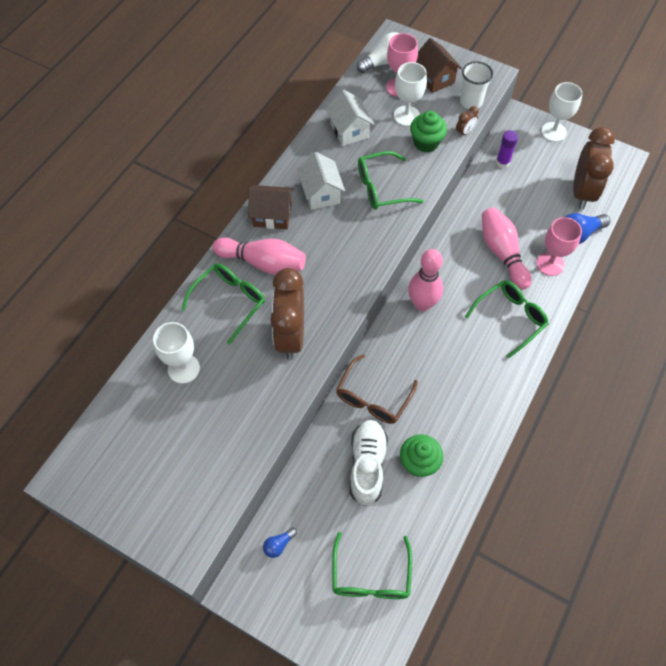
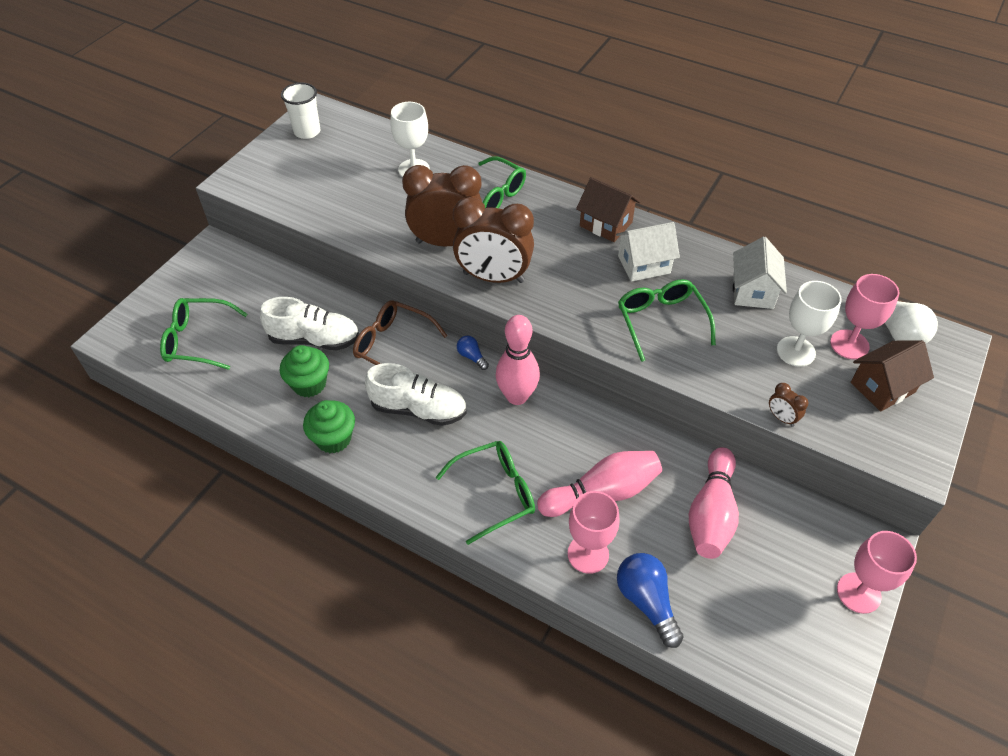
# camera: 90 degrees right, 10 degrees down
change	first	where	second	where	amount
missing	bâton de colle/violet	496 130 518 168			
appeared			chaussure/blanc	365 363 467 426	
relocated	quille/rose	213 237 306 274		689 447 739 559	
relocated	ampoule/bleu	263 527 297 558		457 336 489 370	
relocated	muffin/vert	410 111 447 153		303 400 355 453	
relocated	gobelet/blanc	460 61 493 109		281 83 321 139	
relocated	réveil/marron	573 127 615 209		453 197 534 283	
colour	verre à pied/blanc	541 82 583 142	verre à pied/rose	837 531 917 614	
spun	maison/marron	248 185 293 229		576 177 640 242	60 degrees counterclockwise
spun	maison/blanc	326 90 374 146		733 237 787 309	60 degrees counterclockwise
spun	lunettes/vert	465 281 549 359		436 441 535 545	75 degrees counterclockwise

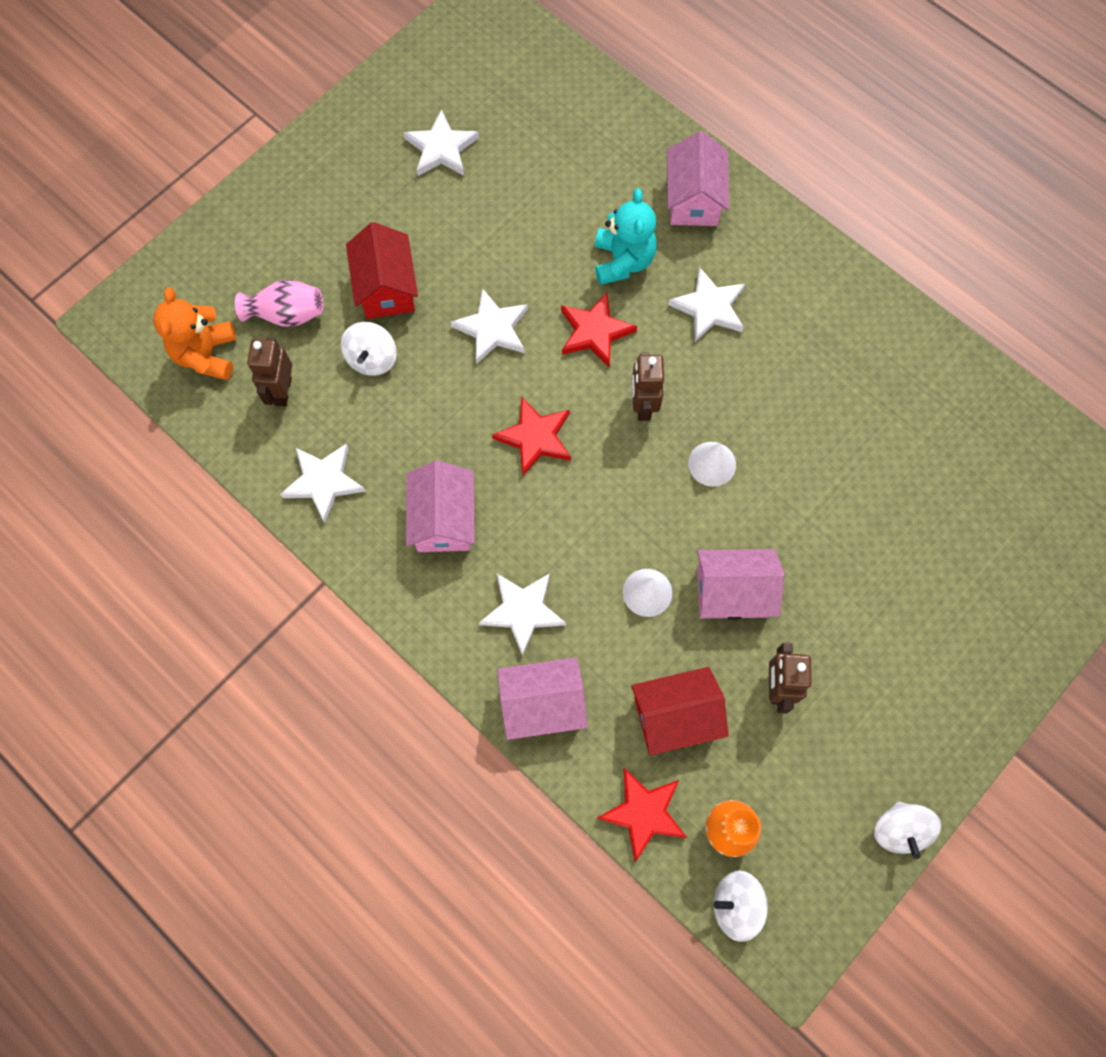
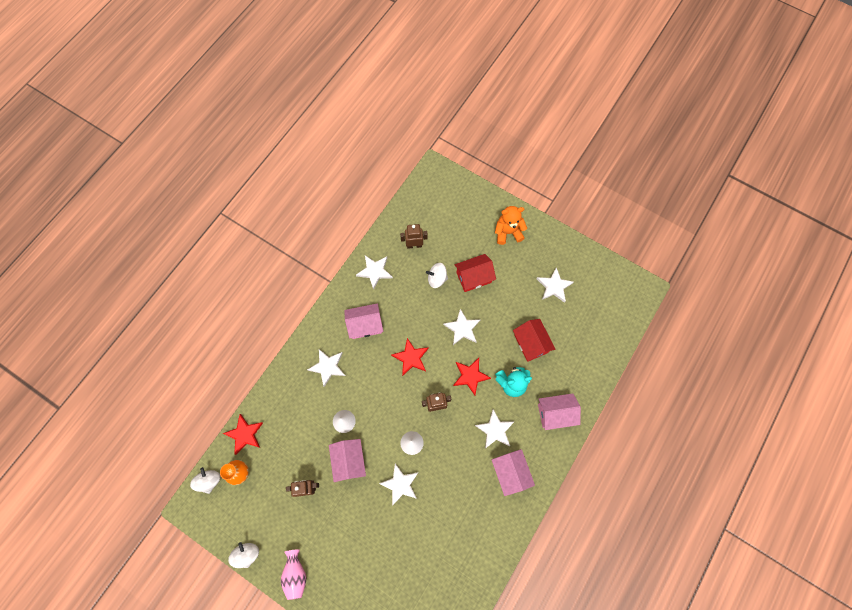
# camera: 80 degrees right, 0 degrees up
change	first	where	second	where	amount
appeared			étoile/blanc	379 464 419 506	
relocated	ours en peluche/orange	153 287 236 380		495 206 527 245	
relocated	vase/rose	235 279 323 327		281 549 306 600	
relocated	maison/rose	497 657 588 740		492 449 535 496	
relocated	maison/rouge	631 667 729 755		513 319 555 362	
spun	toupie/blanc	874 801 941 859		228 542 259 568	90 degrees clockwise

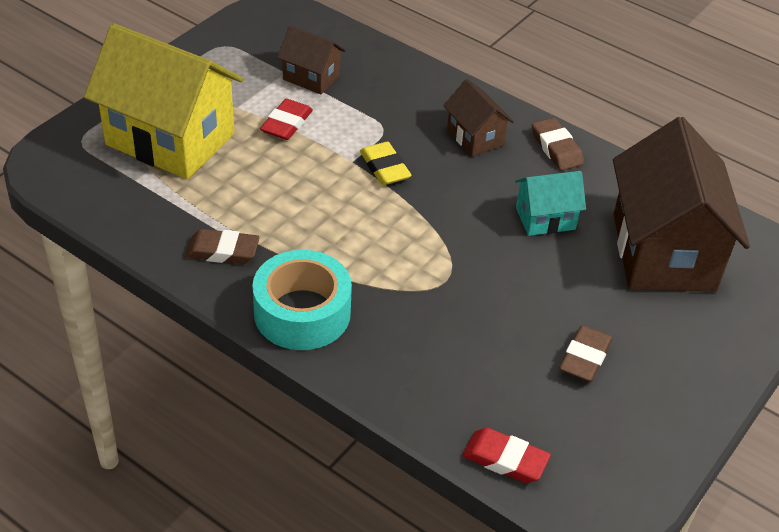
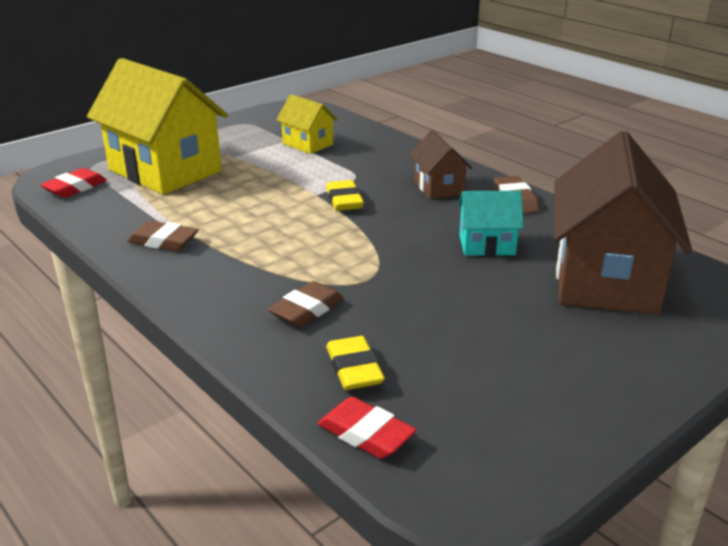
# camera: 15 degrees right, 15 degrees down
change	first	where	second	where	amount
missing	ruban adhésif/turquoise	252 250 352 350			
appeared			gomme/jaune	326 336 385 390	
relocated	gomme/rouge	260 99 313 140		40 168 107 198	
relocated	gomme/marron	559 325 613 382		268 281 344 327	
colour	maison/marron	277 25 346 94	maison/jaune	276 94 338 154	

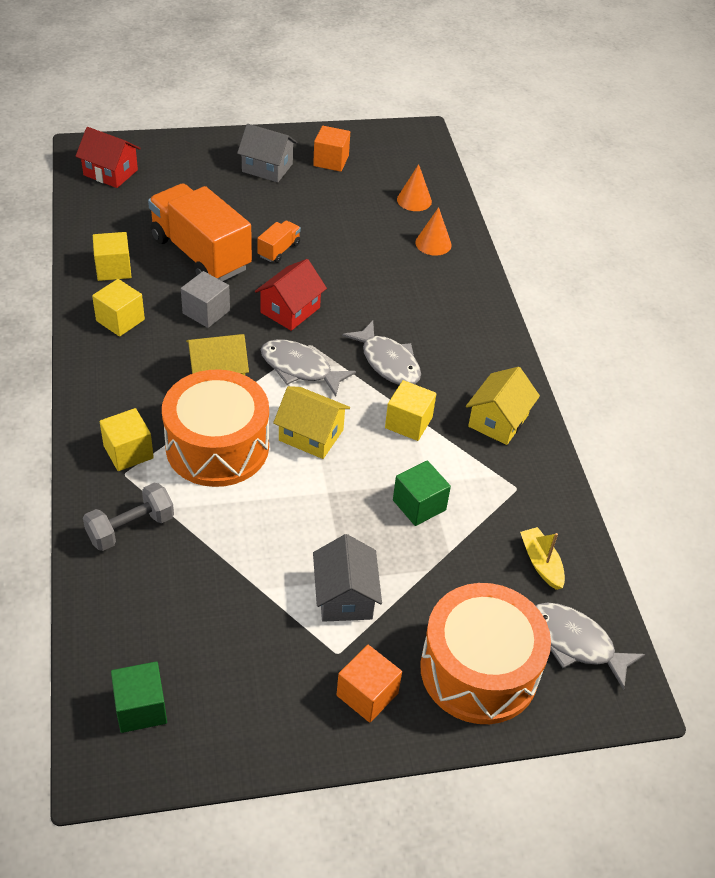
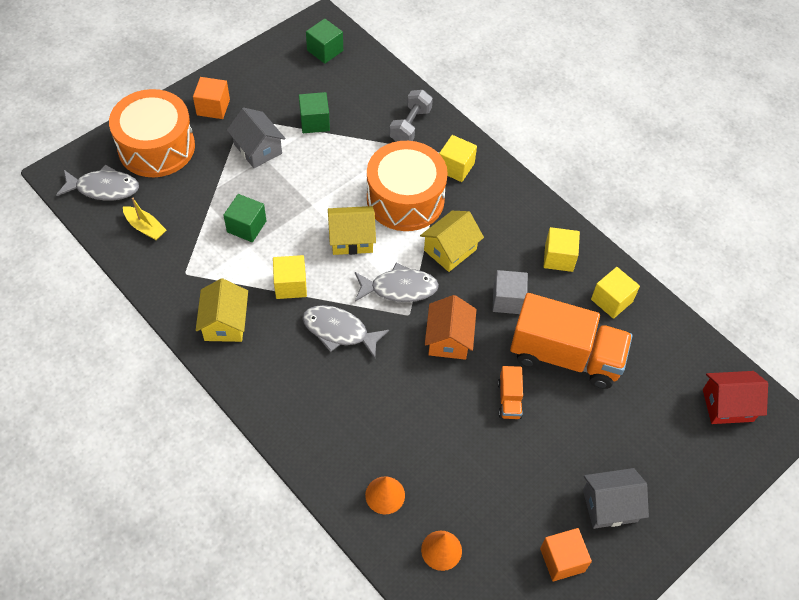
# camera: 150 degrees right, 10 degrees up
change	first	where	second	where	amount
appeared			cube/vert	299 92 330 133	
colour	maison/rouge	255 259 327 331	maison/orange	425 295 477 360	

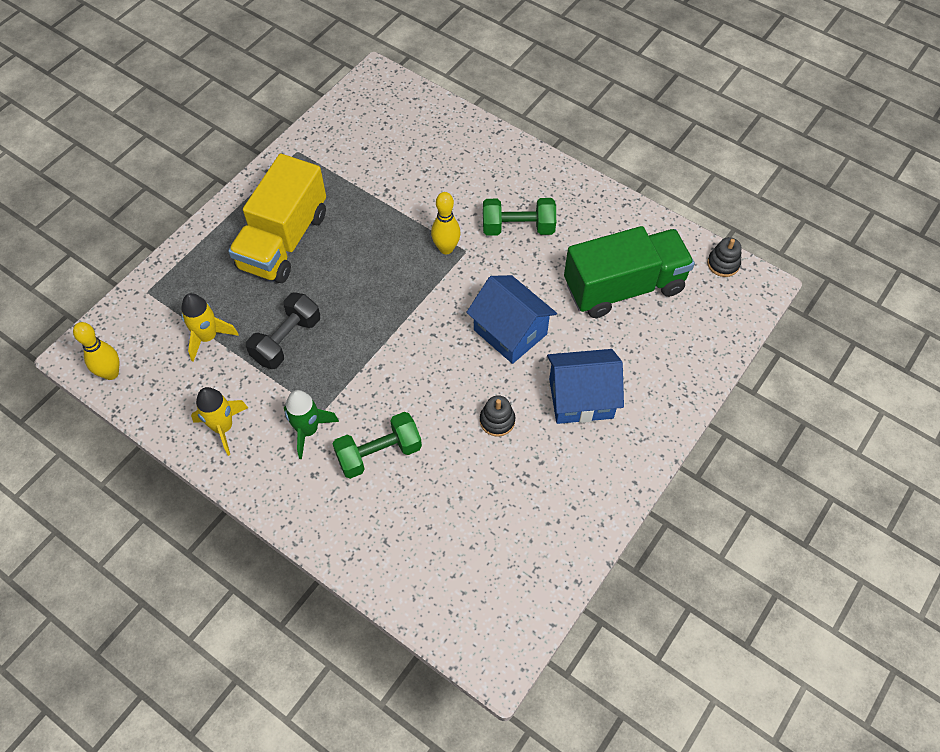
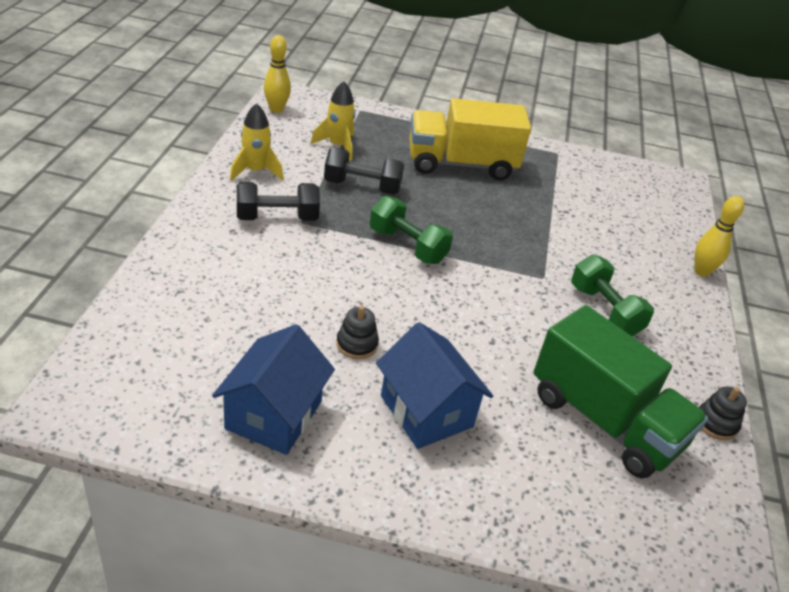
# camera: 60 degrees right, 20 degrees down
change	first	where	second	where	amount
relocated	haltère/vert	333 412 422 479		370 196 453 264	
relocated	quille/jaune	431 192 461 254		694 196 744 277	
relocated	maison/bleu	466 275 557 364		212 324 335 455	
relocated	jouet à empiler/noir	707 237 742 277		699 387 747 440	
exchanged	fusée/vert	284 390 339 459	haltère/noir	237 182 320 221	

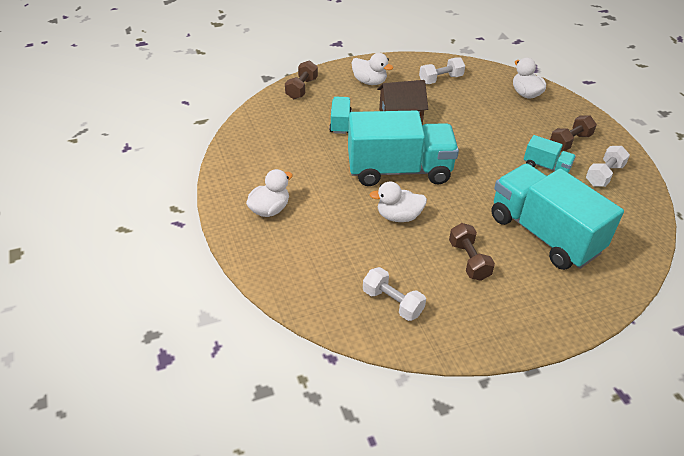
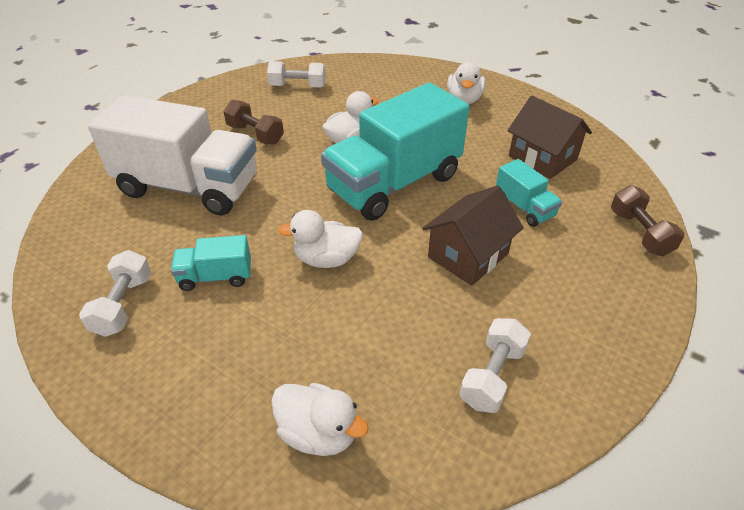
# camera: 145 degrees right, 0 degrees up
change	first	where	second	where	amount
missing	haltère/marron	550 115 597 151			
appeared			maison/marron	508 95 592 179	
relocated	canard/blanc	352 53 393 85		278 210 363 268	
colour	camion/turquoise	491 164 624 270	camion/blanc	88 95 257 216	

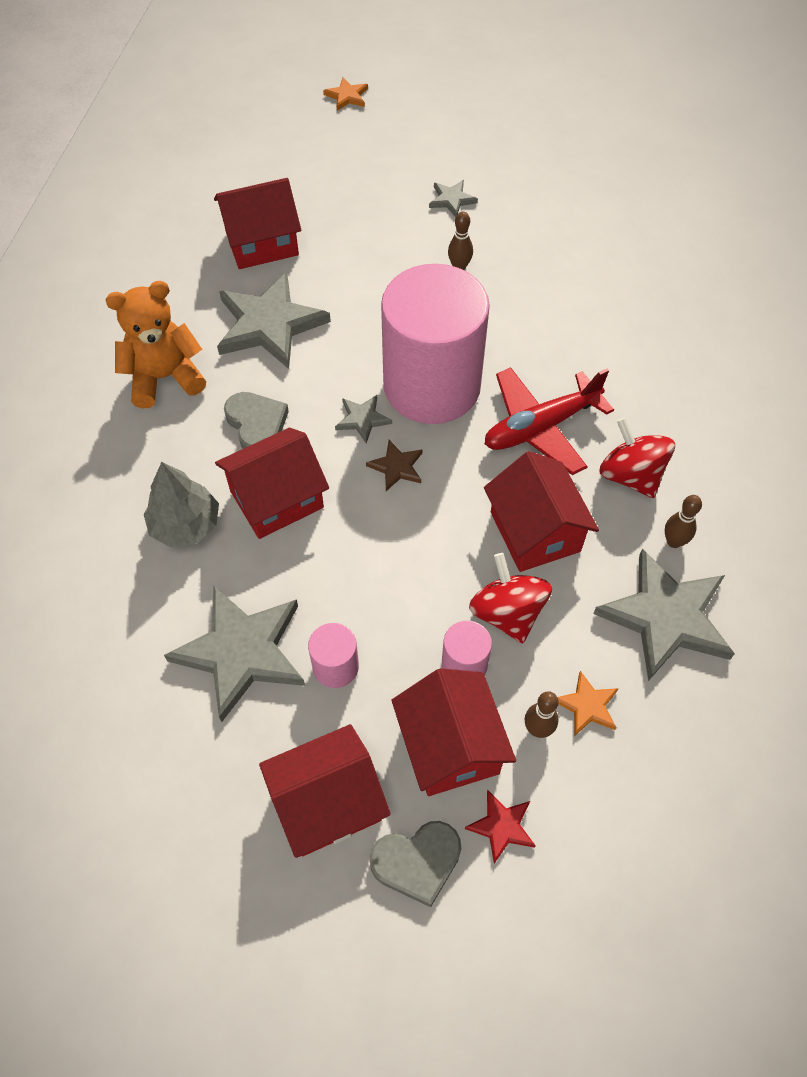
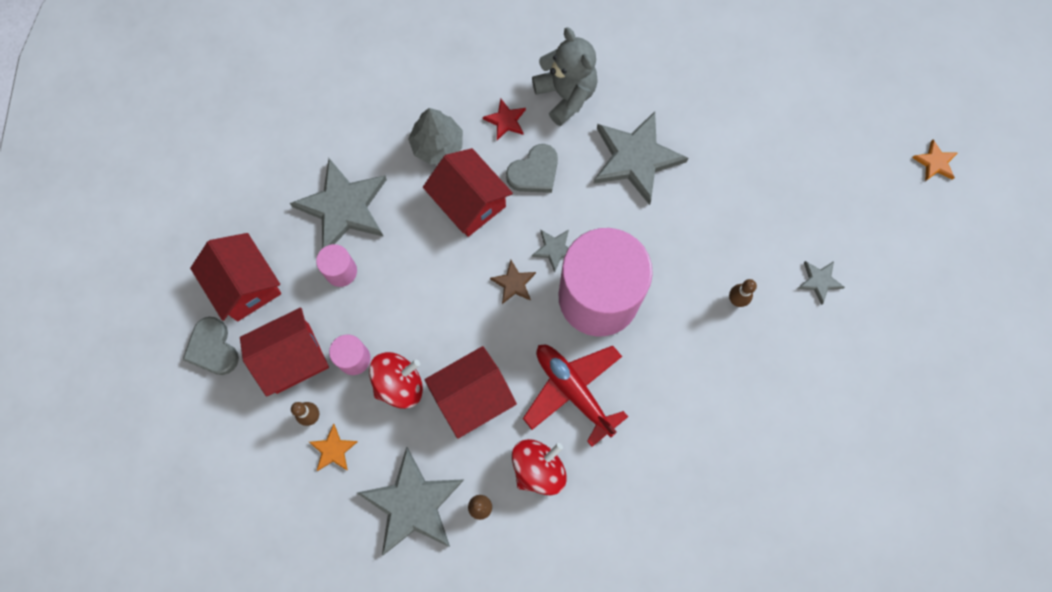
# camera: 80 degrees right, 15 degrees up
change	first	where	second	where	amount
missing	maison/rouge	214 178 301 269			
relocated	étoile/rouge	465 790 536 864		483 99 526 140	
colour	ours en peluche/orange	106 281 206 408	ours en peluche/gris	532 27 598 126	

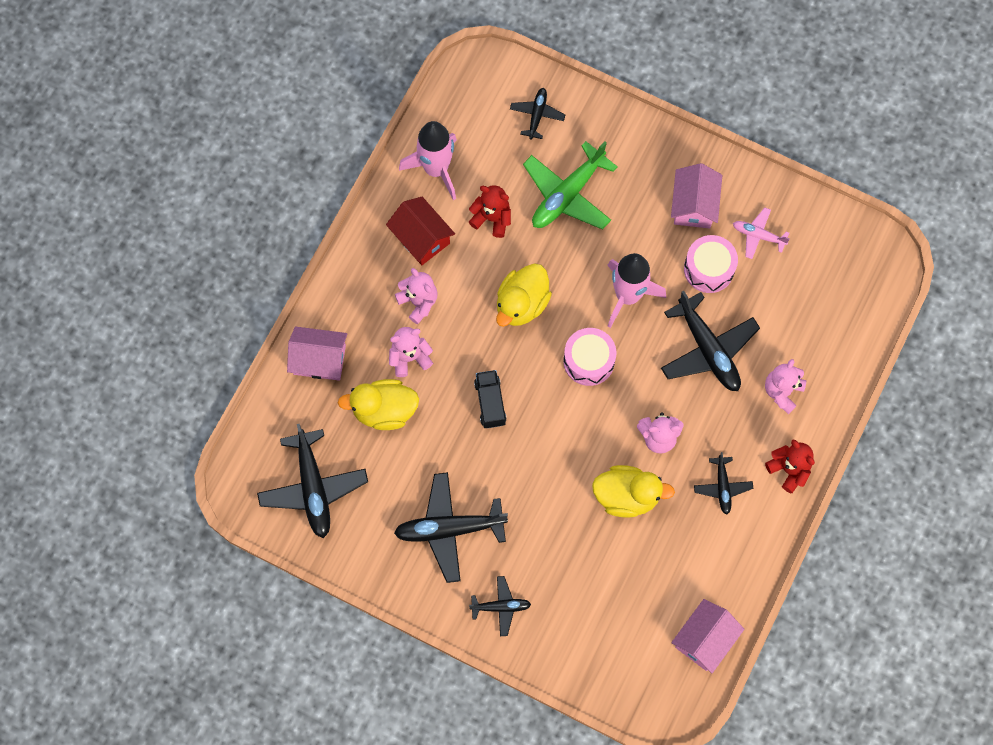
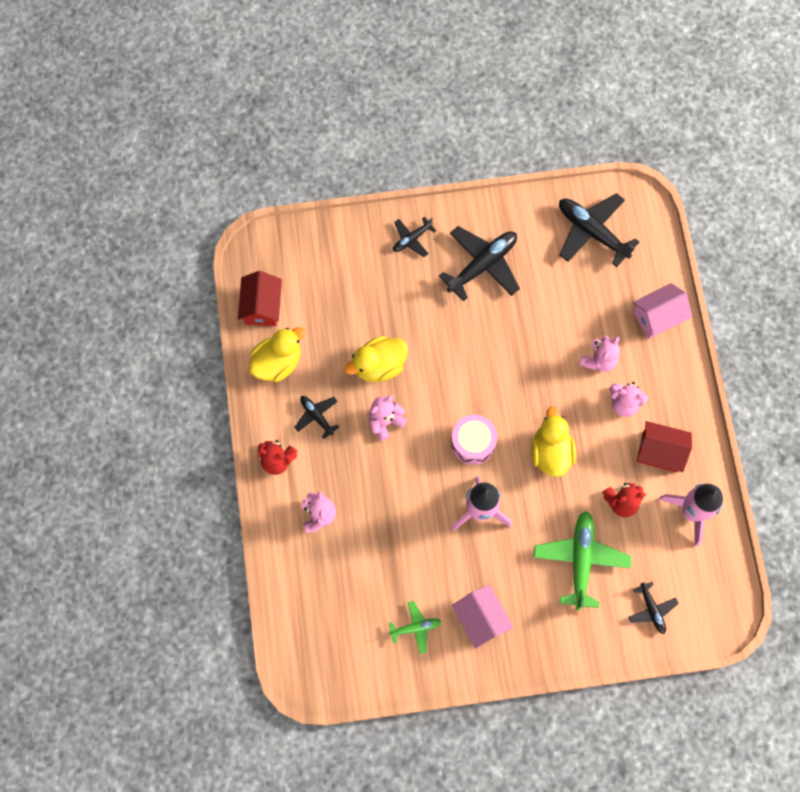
# camera: 145 degrees right, 0 degrees up
change	first	where	second	where	amount
missing	camion/noir	474 370 507 428			
missing	avion/noir	661 291 760 391			
missing	tambour/rose	684 235 738 293			
relocated	canard/jaune	338 379 419 430		248 327 305 382	
colour	maison/rose	671 599 744 673	maison/rouge	238 271 282 326	
colour	avion/rose	733 207 790 259	avion/vert	389 601 441 654	

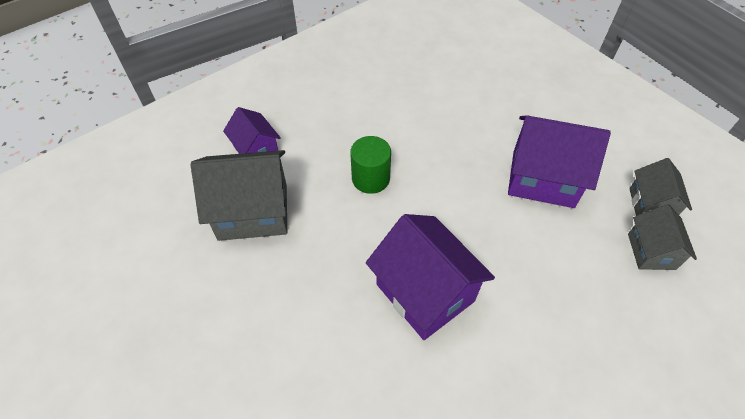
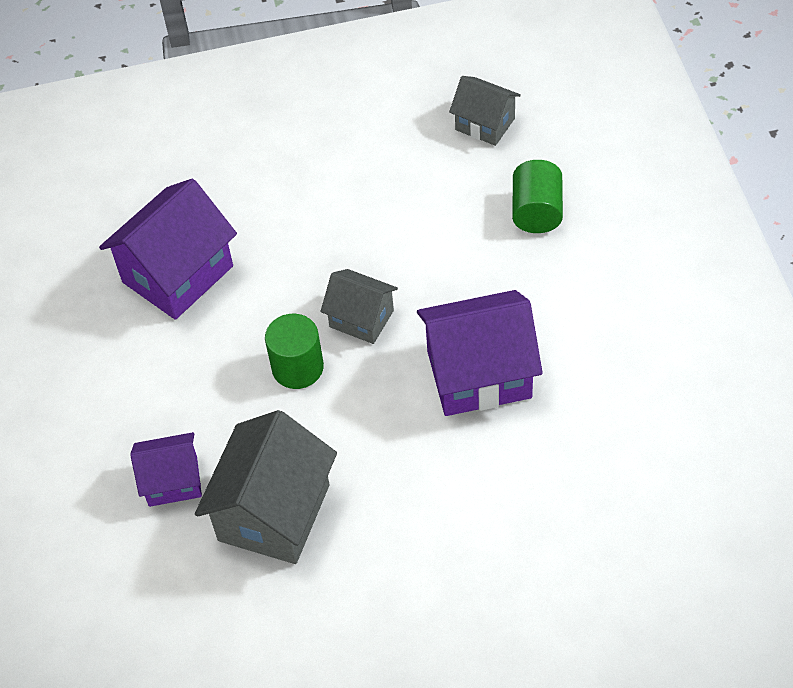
# camera: 60 degrees left, 0 degrees up
change	first	where	second	where	amount
appeared			cylindre/vert	512 160 563 233	
relocated	maison/violet	508 115 611 208		99 179 237 320	
relocated	maison/gris	628 204 697 270		320 269 398 344	

